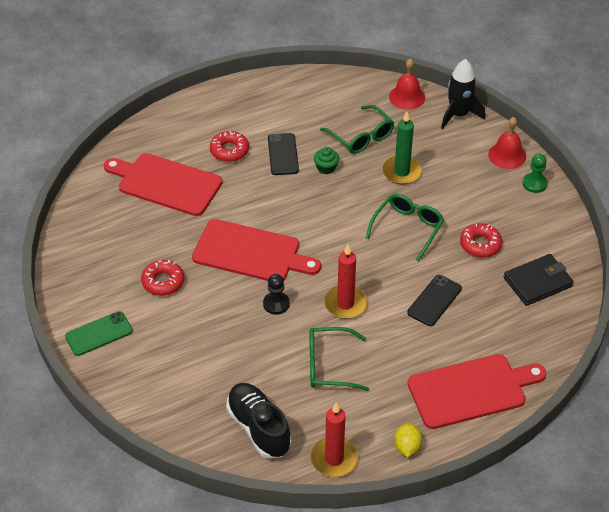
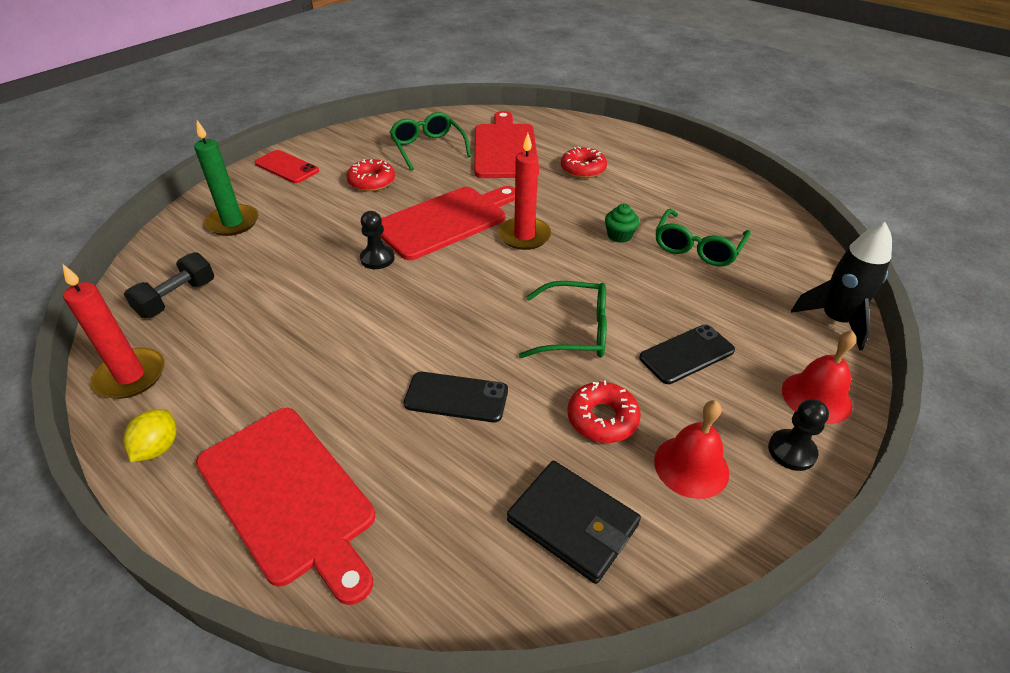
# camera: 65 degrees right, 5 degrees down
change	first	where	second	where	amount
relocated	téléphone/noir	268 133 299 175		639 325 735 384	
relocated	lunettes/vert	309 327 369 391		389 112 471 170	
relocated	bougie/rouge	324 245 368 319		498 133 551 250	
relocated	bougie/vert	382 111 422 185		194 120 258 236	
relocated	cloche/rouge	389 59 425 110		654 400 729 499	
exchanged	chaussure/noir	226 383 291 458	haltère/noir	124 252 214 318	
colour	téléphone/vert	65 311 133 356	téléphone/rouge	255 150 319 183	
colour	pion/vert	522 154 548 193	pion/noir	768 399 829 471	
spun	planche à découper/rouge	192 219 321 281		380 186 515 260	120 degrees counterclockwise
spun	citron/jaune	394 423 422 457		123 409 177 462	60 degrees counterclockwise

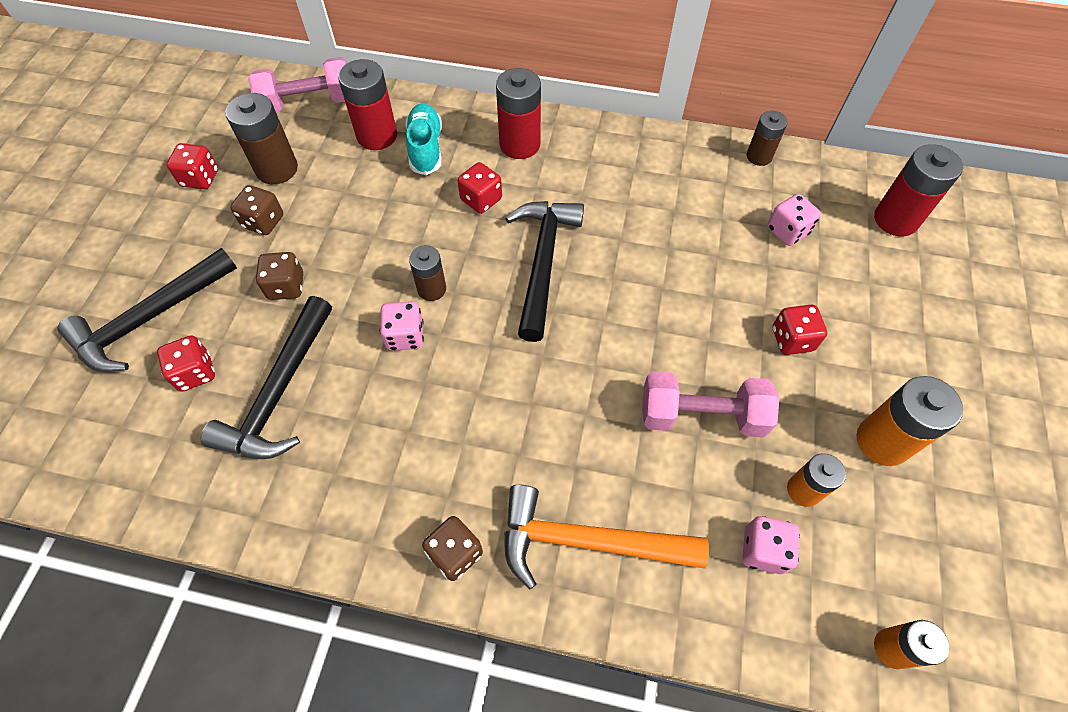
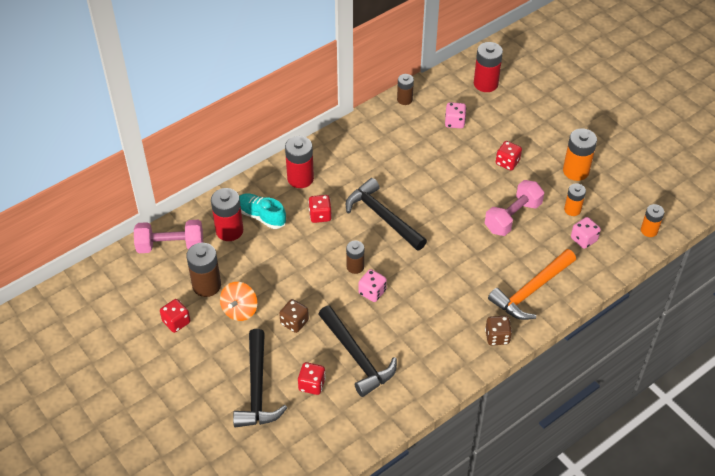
# camera: 50 degrees left, 10 degrees down
change	first	where	second	where	amount
exchanged	dé/marron	230 185 283 235	toupie/orange	220 282 258 321	
spun	haltère/rose	248 57 347 113		134 220 203 253	60 degrees clockwise

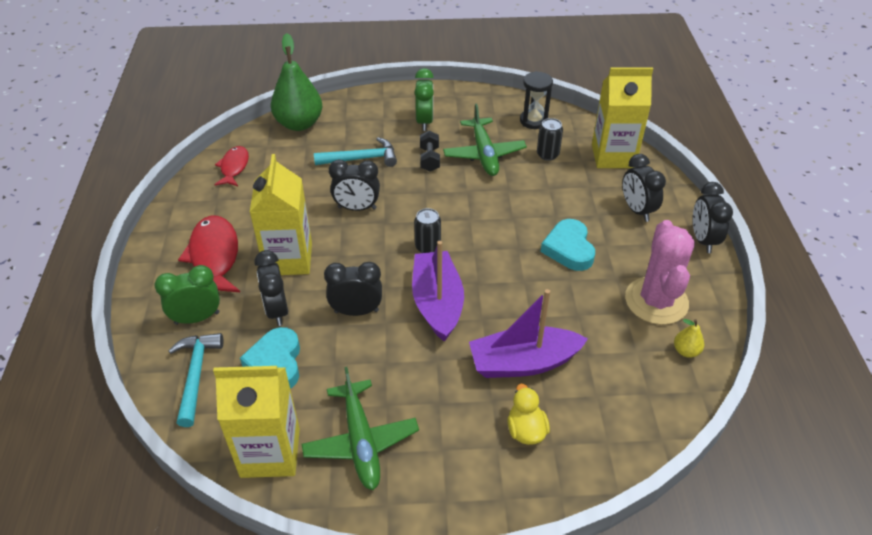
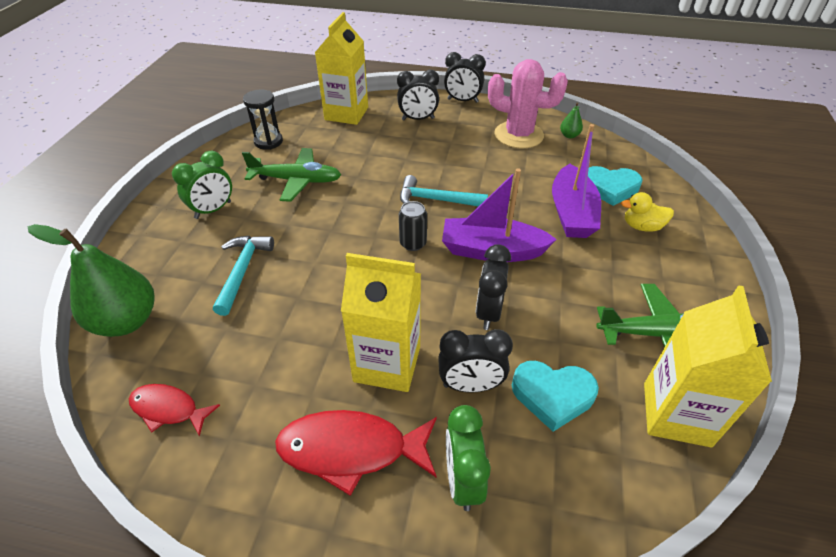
# camera: 75 degrees left, 0 degrees up
change	first	where	second	where	amount
missing	réveil/noir	329 160 380 211			
missing	haltère/noir	420 131 440 172			
missing	canette/noir	537 118 563 161			
relocated	marteau/turquoise	168 333 223 427		400 175 488 207	
relocated	cœur/turquoise	541 219 595 271		588 166 642 206	
colour	poire/jaune	674 319 704 358	poire/vert	560 102 583 138	
spun	réveil/vert	414 68 434 131		172 151 232 219	120 degrees clockwise

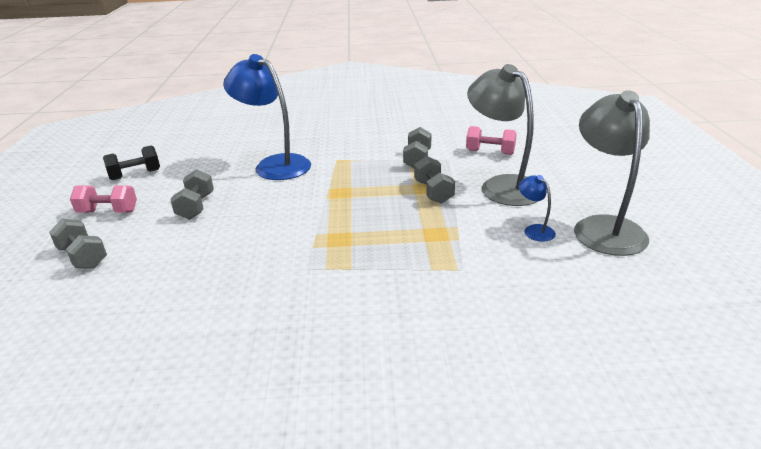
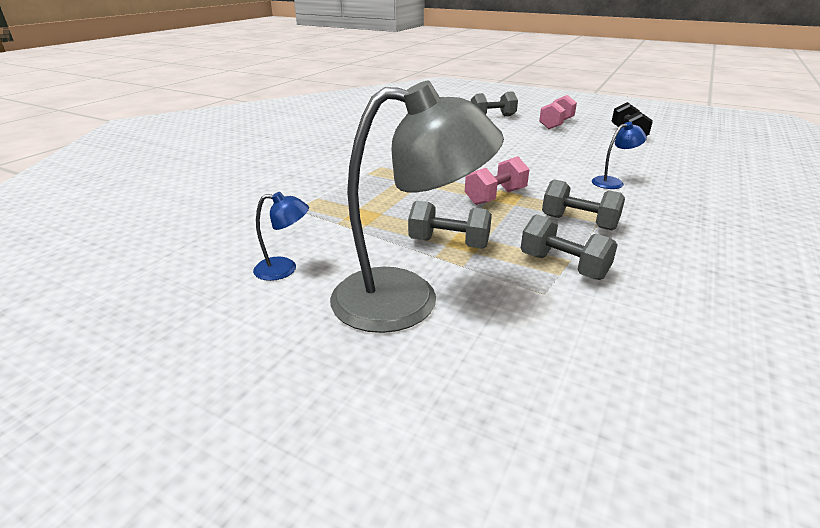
# camera: 120 degrees right, 0 degrees up
change	first	where	second	where	amount
missing	lampe/gris	574 90 650 256			
relocated	haltère/gris	170 169 214 220		542 179 625 230	
relocated	haltère/rose	466 126 517 155		465 156 530 205	
size	lampe/bleu	223 54 311 180		592 122 647 189	x0.44

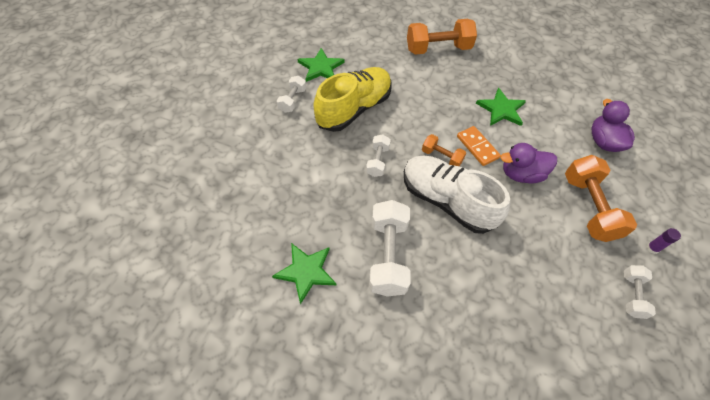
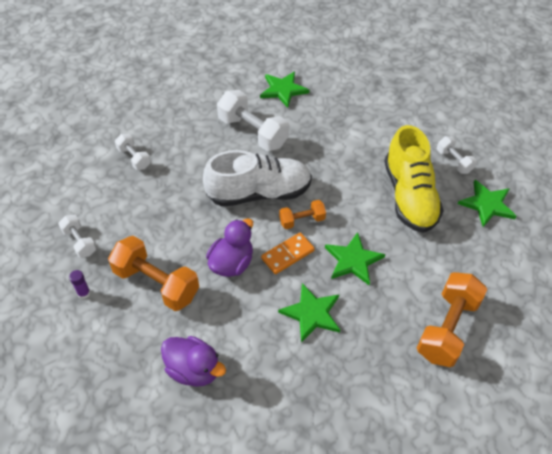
# camera: 130 degrees right, 5 degrees down
change	first	where	second	where	amount
appeared			étoile/vert	325 232 385 285	
relocated	haltère/blanc	366 134 391 177		115 134 151 170	
spun	domino/orange	457 126 501 166		261 233 315 274	45 degrees counterclockwise

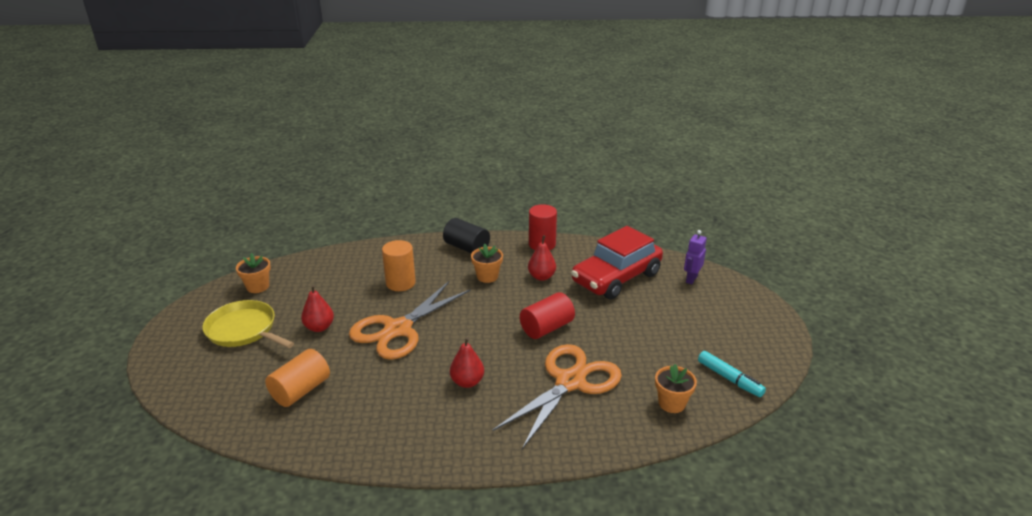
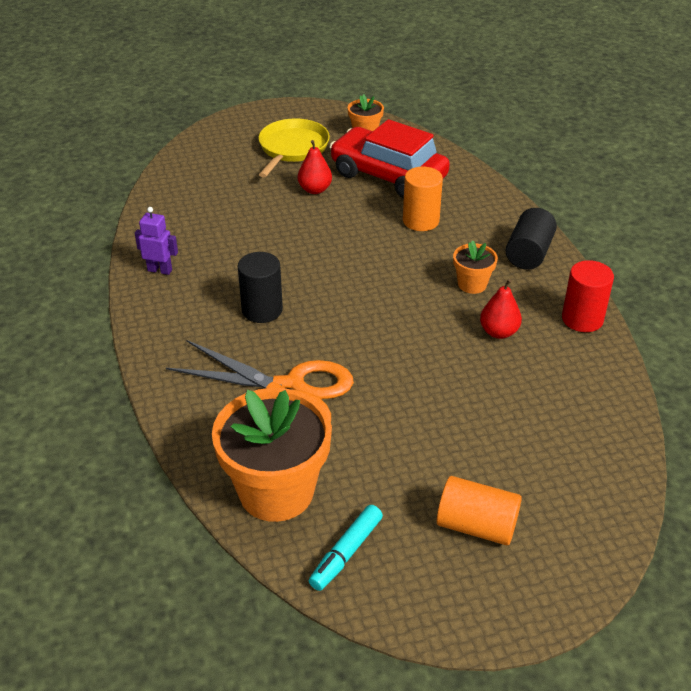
# camera: 75 degrees right, 10 degrees up
change	first	where	second	where	amount
missing	ciseaux/orange	349 281 471 360			
missing	cylindre/rouge	520 292 575 339			
relocated	cylindre/orange	265 349 330 407		437 476 522 545	
relocated	voiture/rouge	571 226 663 299		329 119 450 199	
relocated	robot/violet	684 230 707 284		135 207 178 275	
exchanged	poire/rouge	450 337 484 388	cylindre/noir	238 252 283 323	
size	pot de fleurs/orange	655 364 697 413		212 388 332 522	x2.09

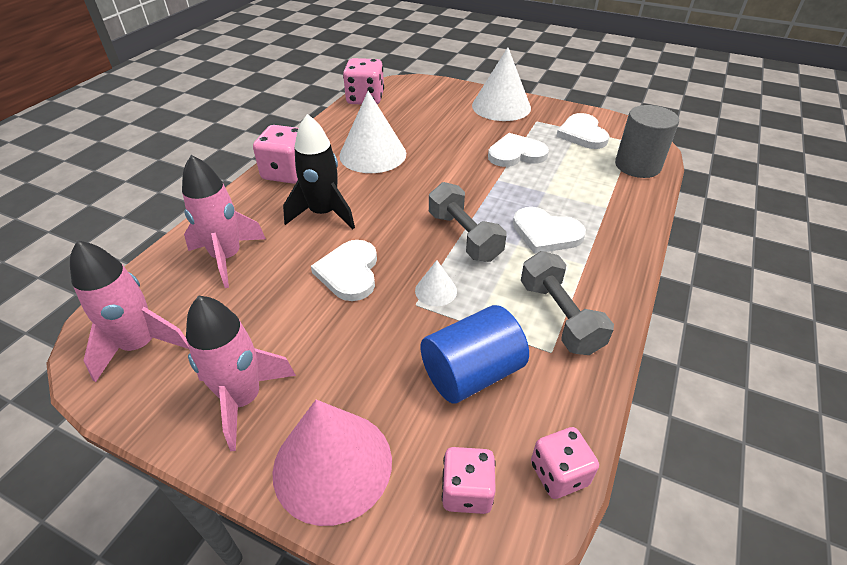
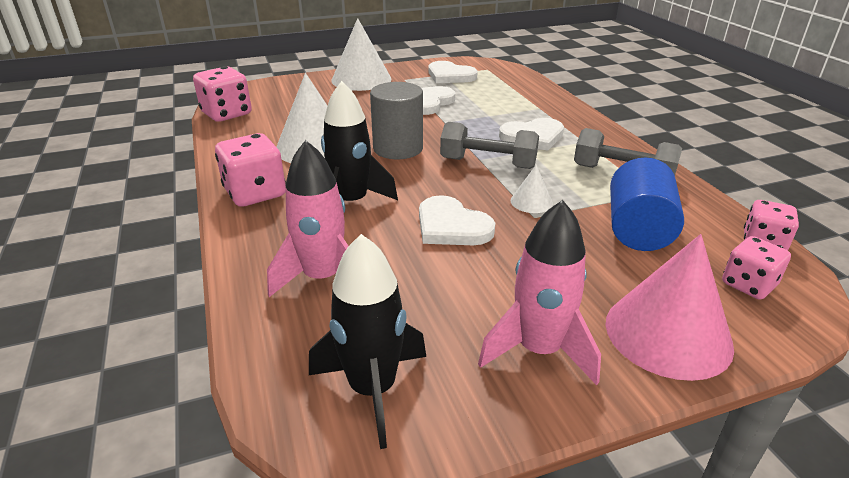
# camera: 45 degrees left, 10 degrees down
change	first	where	second	where	amount
relocated	cylindre/gris	615 105 679 178		370 82 423 159	
colour	fusée/rose	70 240 189 382	fusée/noir	309 234 426 449	

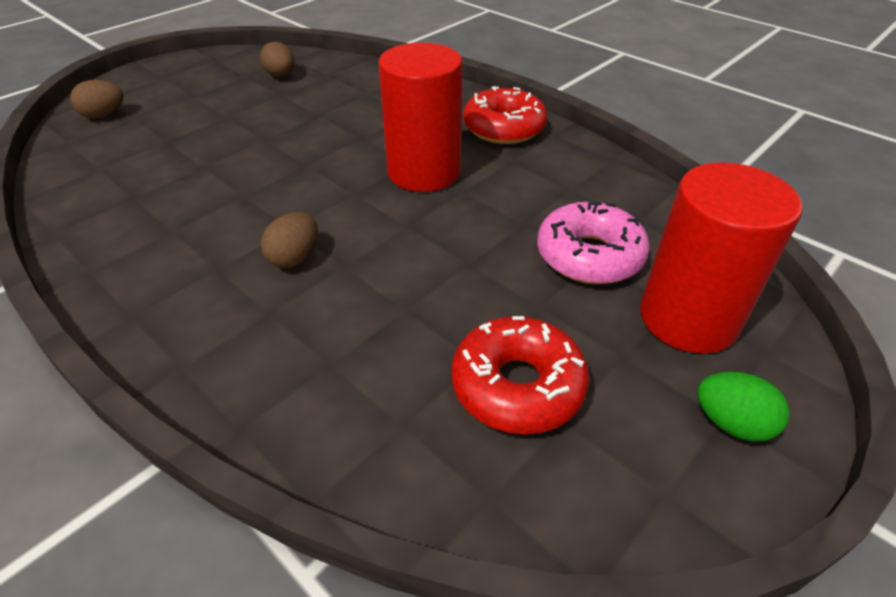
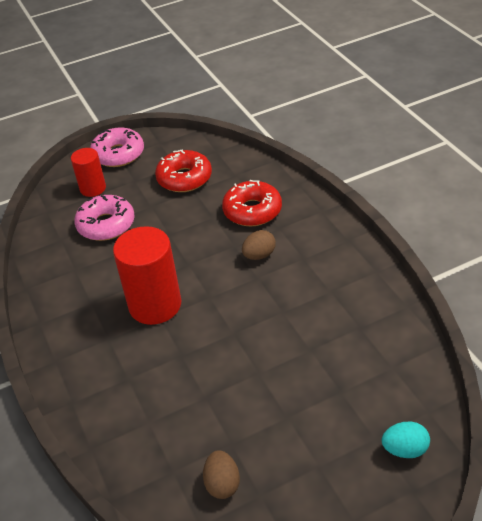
# camera: 155 degrees left, 0 degrees up
change	first	where	second	where	amount
relocated	beignet/rouge	463 86 547 144		222 180 282 226	
exchanged	œuf/vert	697 372 789 441	beignet/rose	90 127 144 167	
colour	œuf/marron	70 80 123 119	œuf/turquoise	382 421 430 458	
size	cylindre/rouge	640 162 803 354		71 148 106 197	x0.59

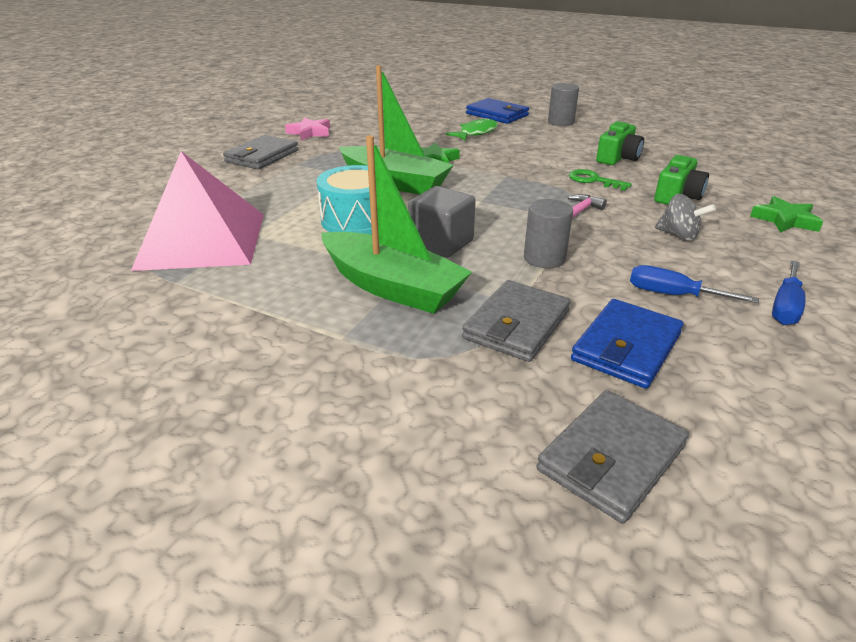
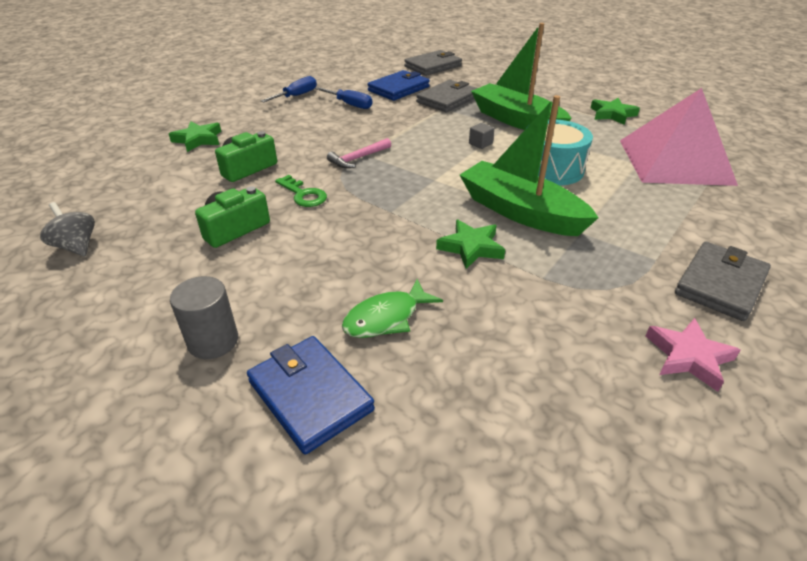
# camera: 170 degrees left, 5 degrees up
change	first	where	second	where	amount
missing	cylindre/gris	524 199 573 268			
appeared			étoile/vert	591 98 640 125	
relocated	toupie/gris	655 194 716 241		40 202 95 256	
size	cube/gris	408 186 476 258		469 123 494 149	x0.48

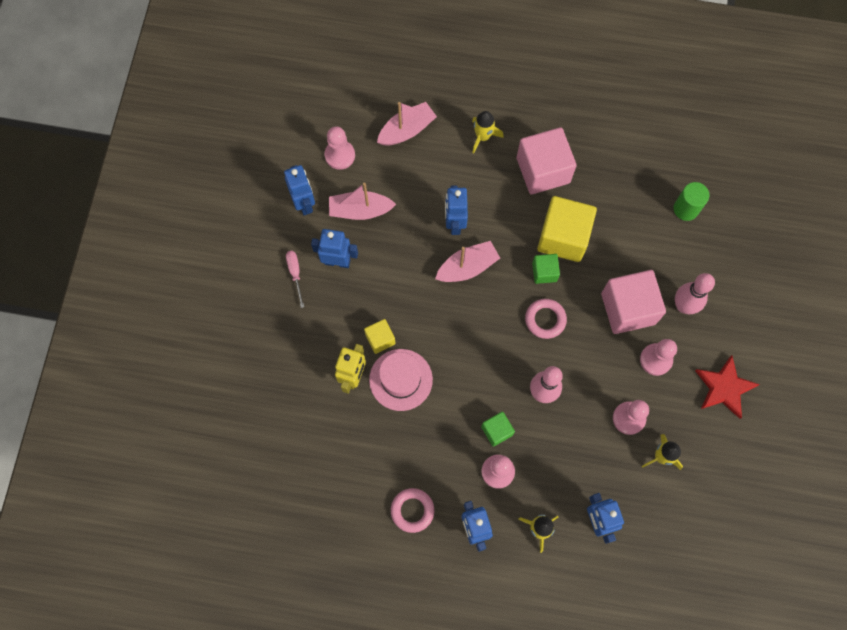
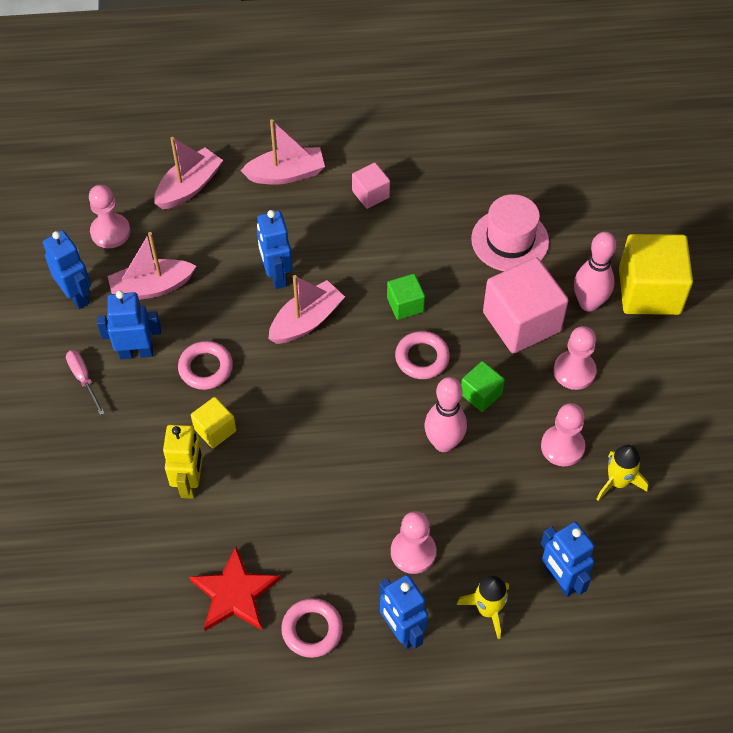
# camera: 15 degrees left, 15 degrees down
change	first	where	second	where	amount
missing	cylindre/vert	674 182 709 221			
appeared			anneau/rose	178 341 233 390	
relocated	chapeau/rose	369 349 433 411		471 194 549 271	
relocated	cube/vert	481 412 515 447		461 361 505 412	
relocated	cube/jaune	537 196 597 262		619 234 693 315	
relocated	étoile/rouge	695 355 760 419		189 546 281 631	
exchanged	fusée/jaune	472 111 504 153	bateau/rose	241 119 325 184	
size	cube/rose	517 127 577 194		352 163 390 209	x0.51

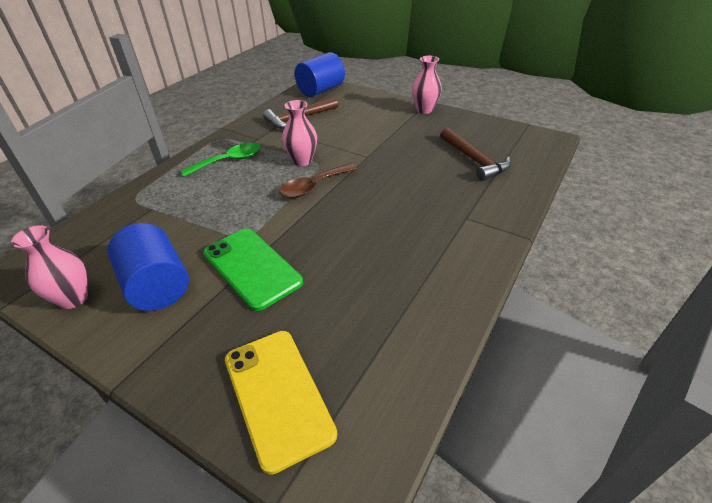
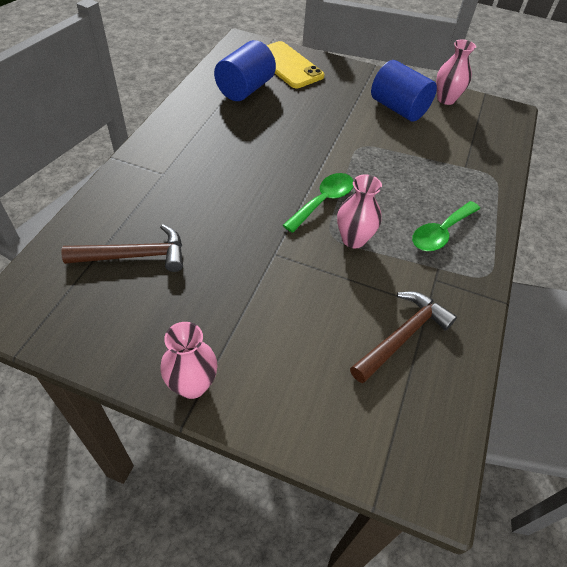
# camera: 165 degrees right, 10 degrees up
change	first	where	second	where	amount
missing	téléphone/vert	203 228 303 311			
relocated	cylindre/bleu	295 52 345 97		214 40 276 101	
colour	cuillère/marron	280 163 357 198	cuillère/vert	283 173 353 233	
spun	marteau/marron	440 127 511 181		61 224 183 272	120 degrees clockwise

